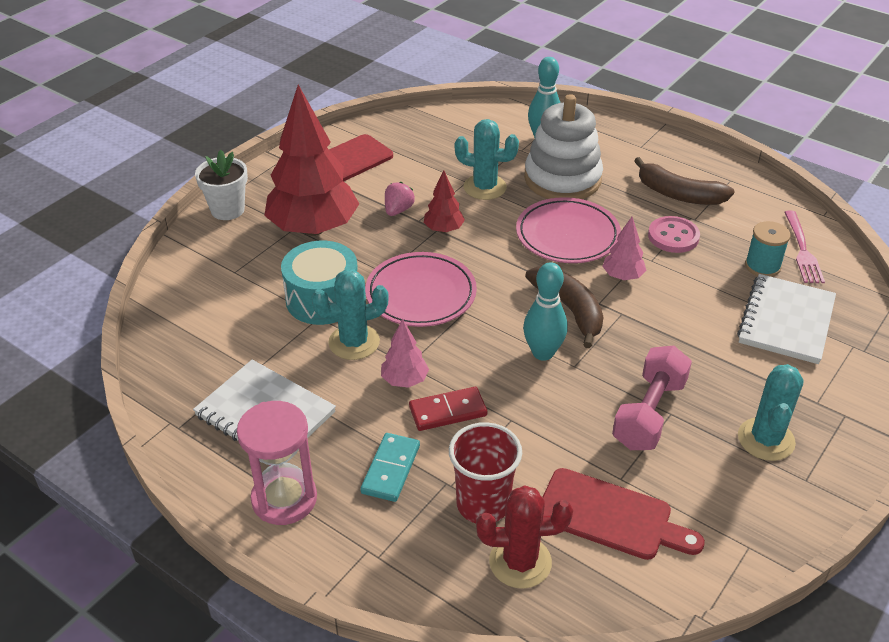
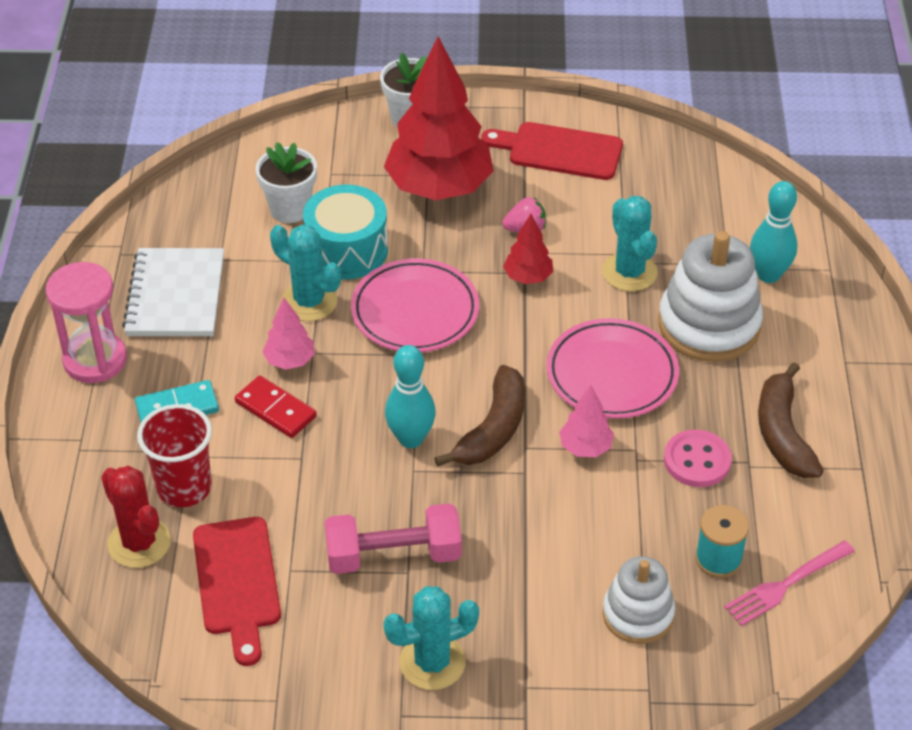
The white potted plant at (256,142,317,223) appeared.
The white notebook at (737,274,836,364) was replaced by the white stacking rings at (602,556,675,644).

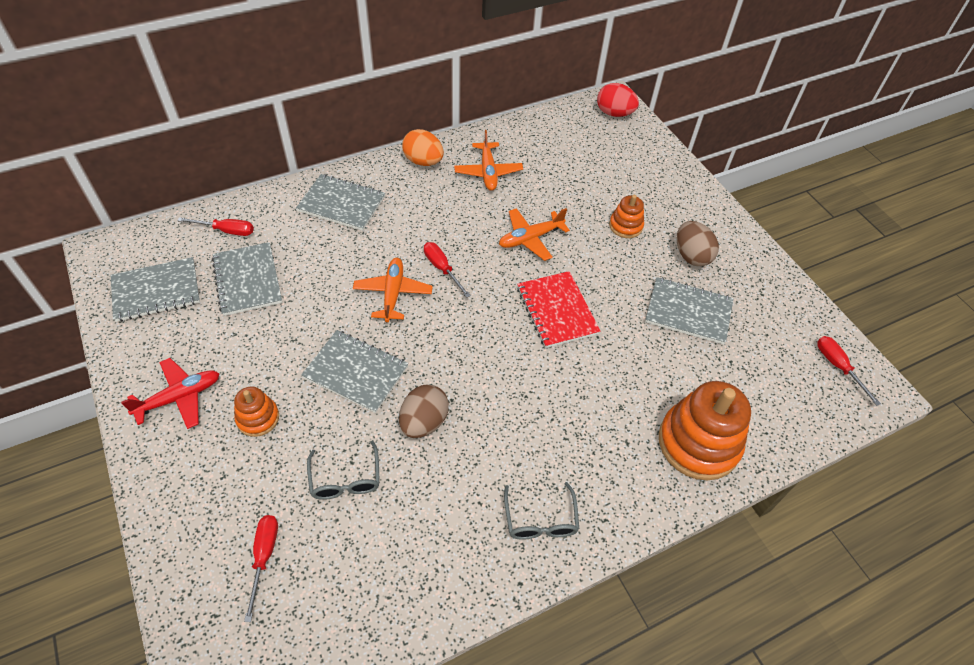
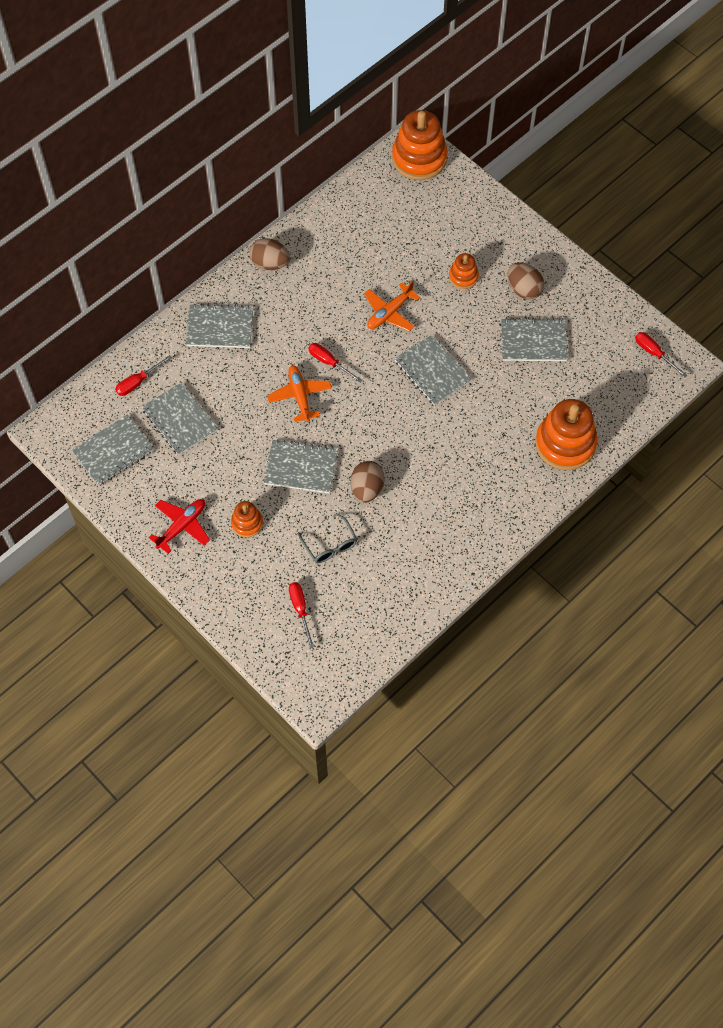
The orange aeroplane at (454,130,523,191) disappeared.
The ash-grey eyeglasses at (504,482,579,539) disappeared.
The scarlet toy egg at (597,83,639,117) was replaced by the orange stacking rings at (392,110,448,180).
The orange toy egg at (402,129,444,166) became the dark brown toy egg at (249,238,290,270).
The scarlet notebook at (517,271,601,348) became the ash-grey notebook at (395,335,472,405).
The scarlet hand screwdriver at (177,217,254,236) turned 150 degrees clockwise.

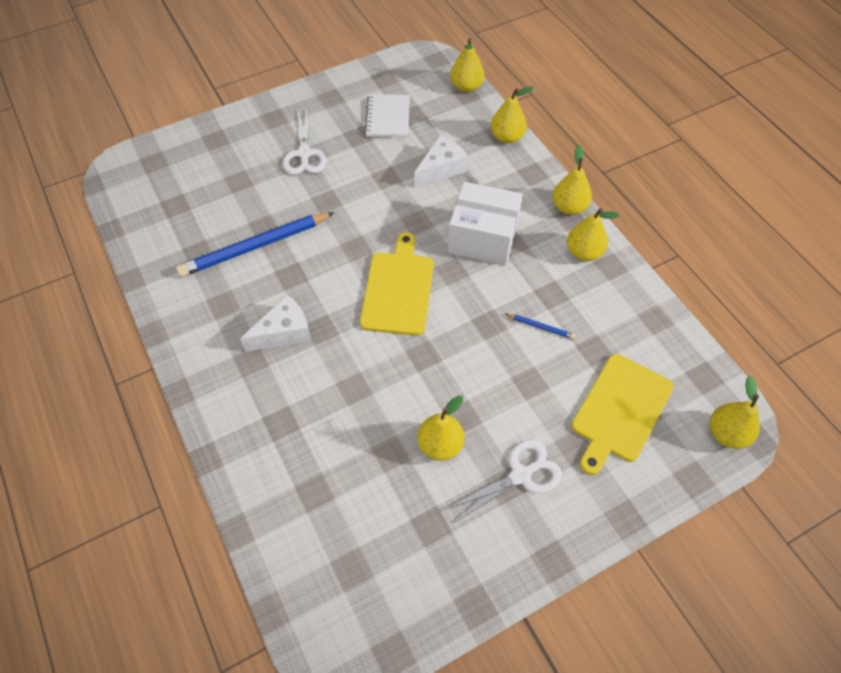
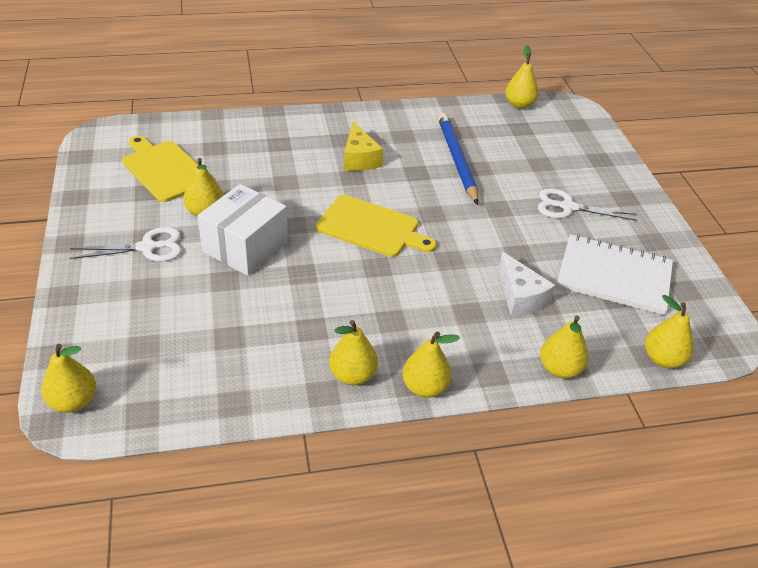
The cobalt wooden pencil at (506,314,576,339) disappeared.
The bright yellow toy pear at (505,45,539,109) appeared.
The white parcel moved from (448,182,523,265) to (197,184,288,276).
The bright yellow chopping board moved from (571,354,674,475) to (122,136,198,202).
The white cheese wedge at (240,295,311,352) became the bright yellow cheese wedge at (344,122,383,171).
The white shears at (447,440,562,522) turned 90 degrees counterclockwise.
The white notebook at (365,94,410,137) changed to 1.55 times the size.

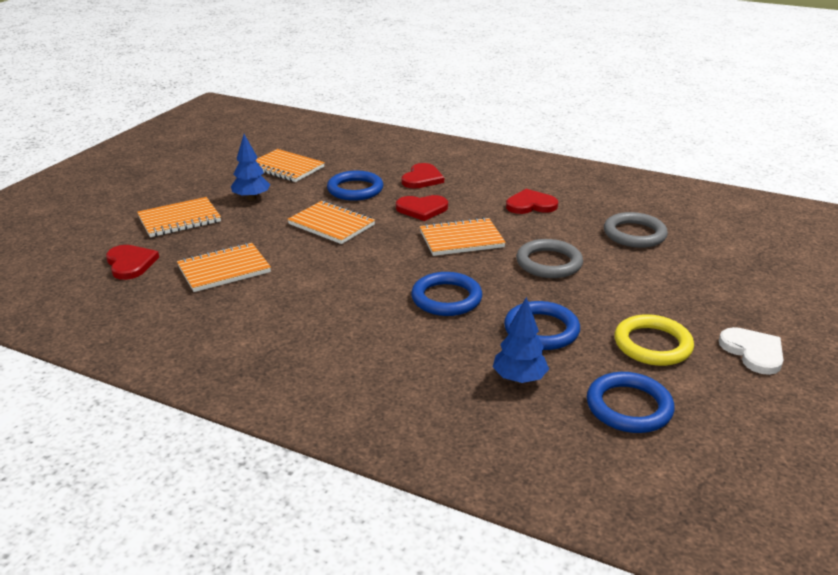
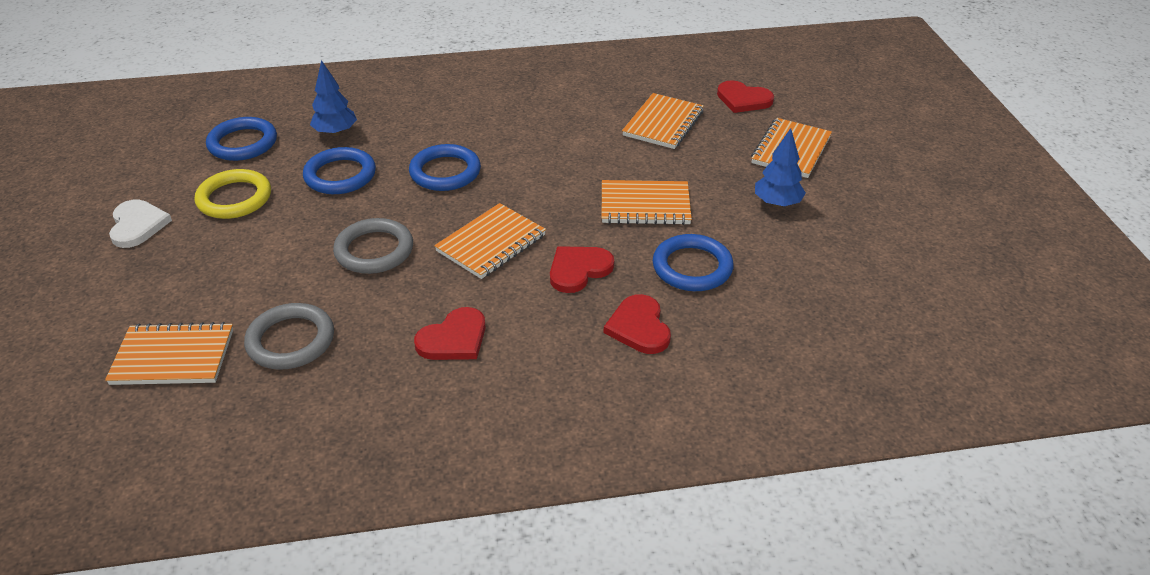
The orange notebook moved from (256,149,325,182) to (105,322,233,385).
The white heart at (719,327,784,375) turned 135 degrees counterclockwise.

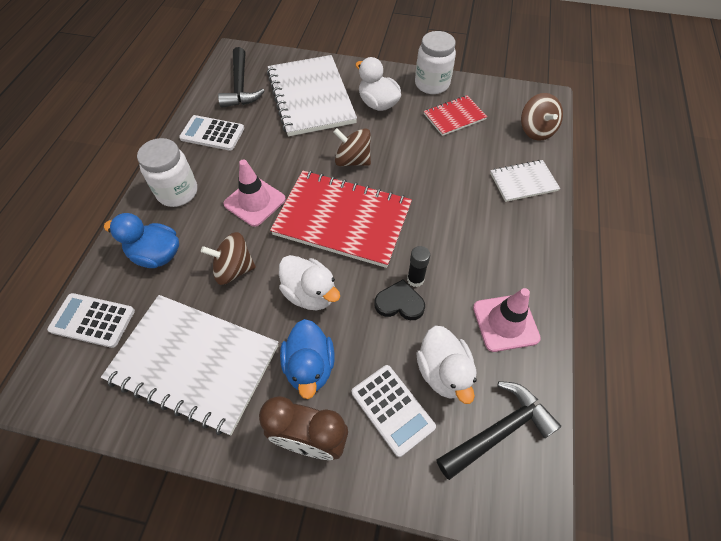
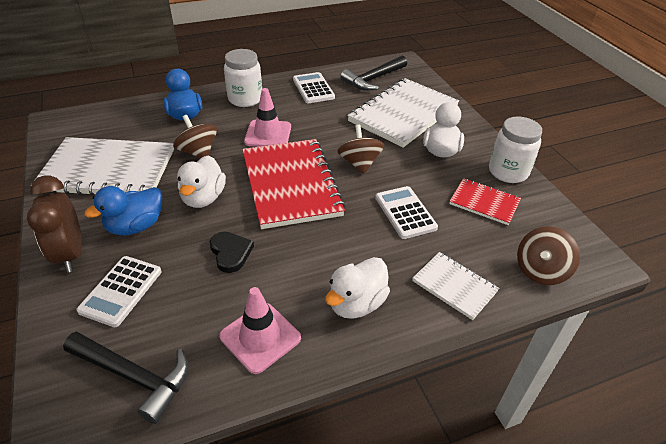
The ebony glue at (407,246,430,287) disappeared.
The white adding machine moved from (47,293,135,348) to (375,186,438,239).
The white toy duck moved from (416,326,477,404) to (325,257,390,319).
The white notebook at (101,295,279,435) turned 75 degrees counterclockwise.

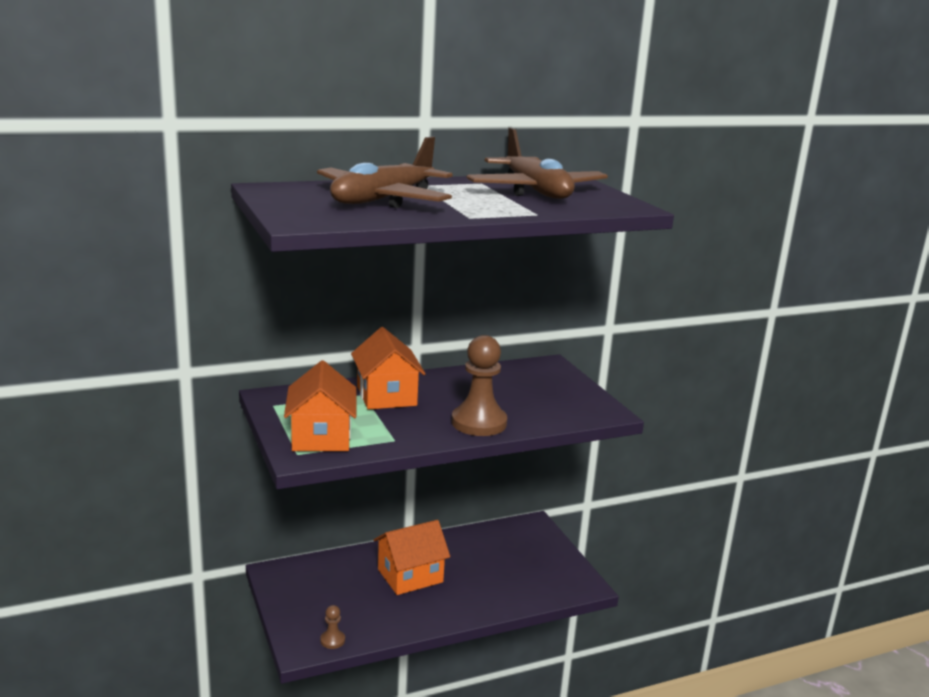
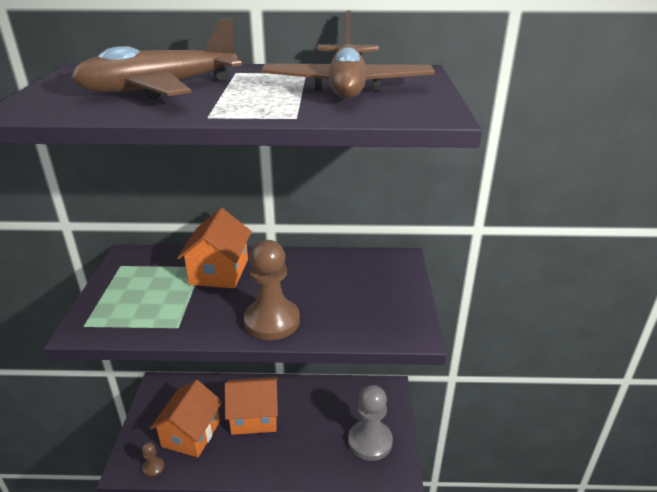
The ash-grey chess pawn at (348,385,393,461) appeared.
The orange toy house moved from (284,360,356,451) to (150,380,223,458).

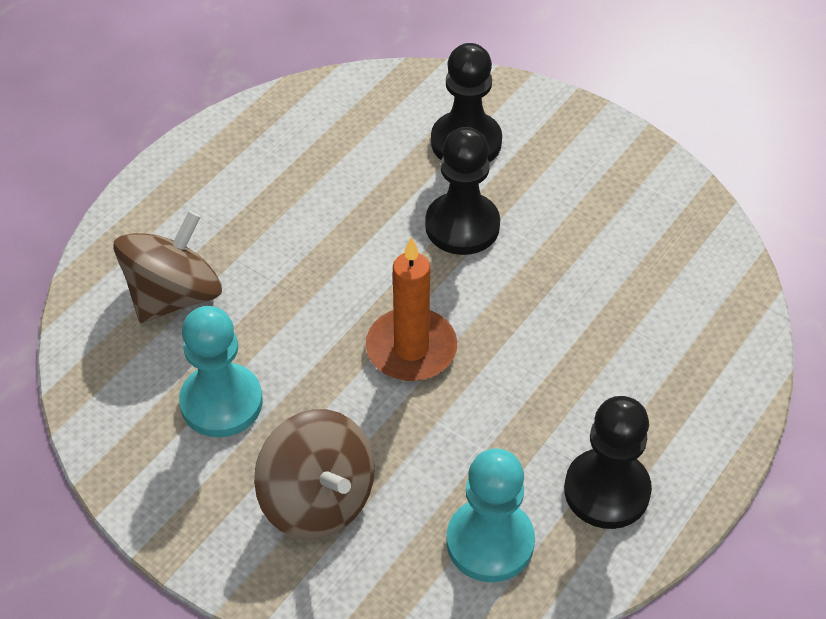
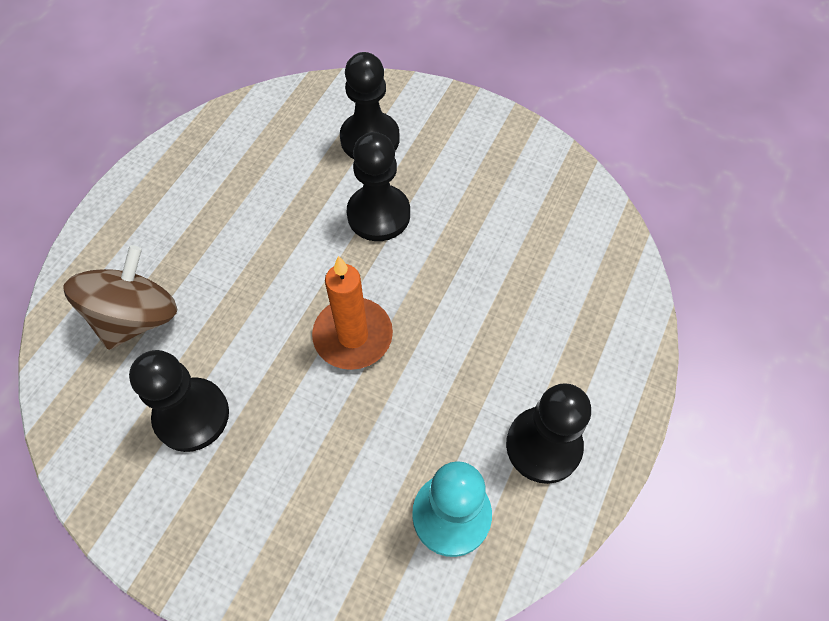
The dark brown whirligig at (254,409,375,539) disappeared.
The aqua chess pawn at (179,306,263,437) became the ebony chess pawn at (129,350,229,452).

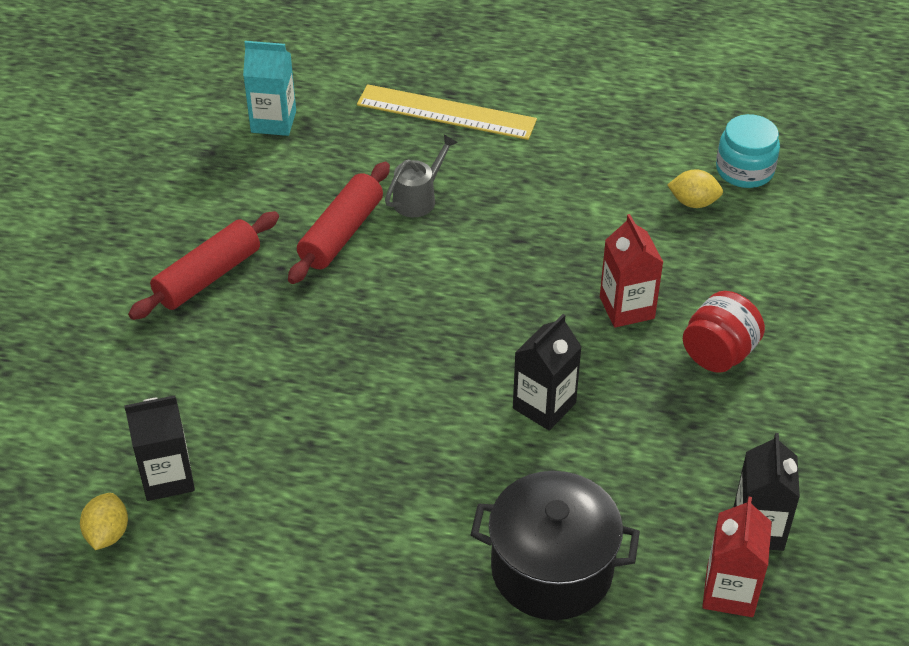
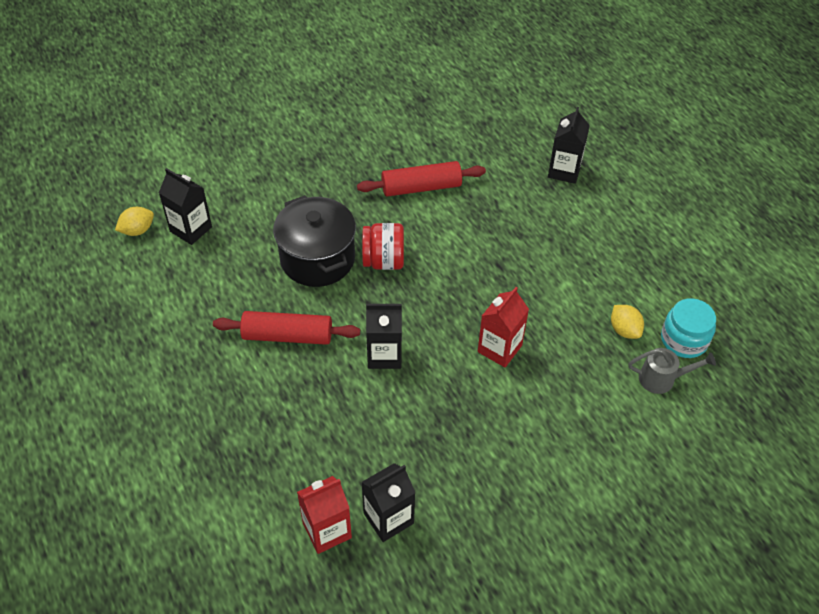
The aqua carton at (243,41,296,136) disappeared.
The scarlet dough roller moved from (128,211,279,320) to (213,311,360,345).
The ash-grey sprinkling can moved from (385,135,458,217) to (628,348,716,394).
The ebony stockpot moved from (471,471,640,620) to (273,195,356,287).
The scarlet jar moved from (683,291,765,373) to (362,223,404,270).
The bright yellow straightedge at (357,84,537,140) was replaced by the ebony carton at (548,107,590,184).

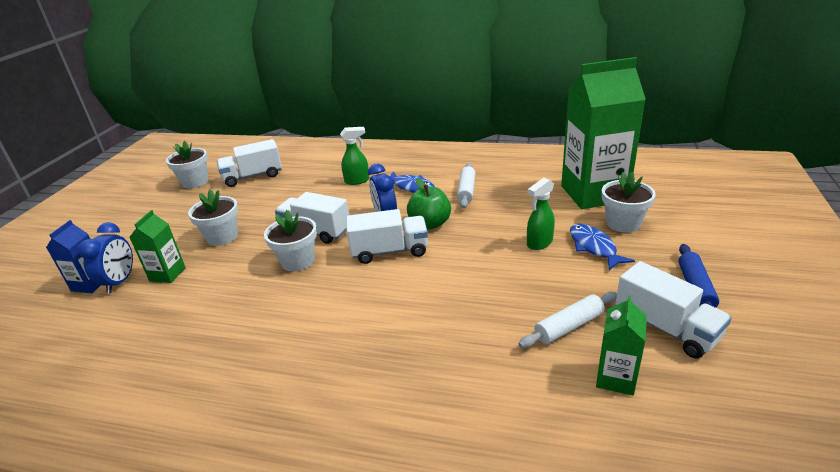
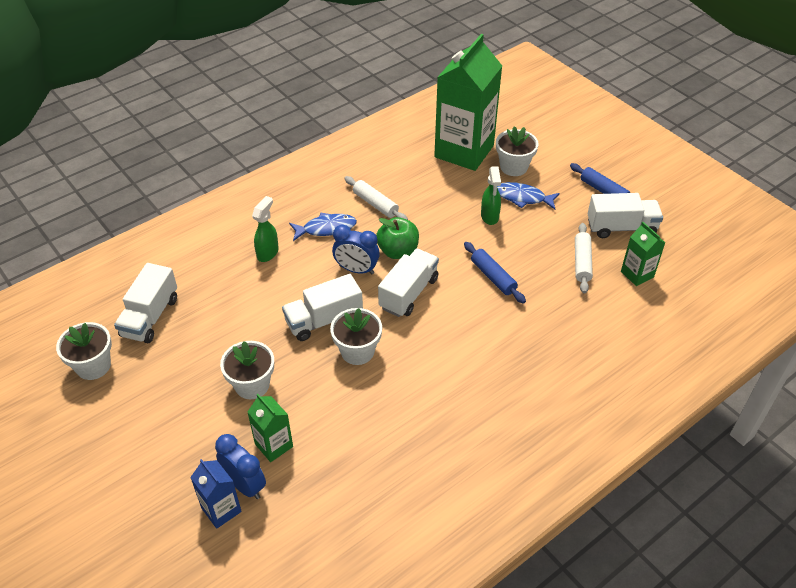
The cobalt dough roller at (464,242,526,304) appeared.

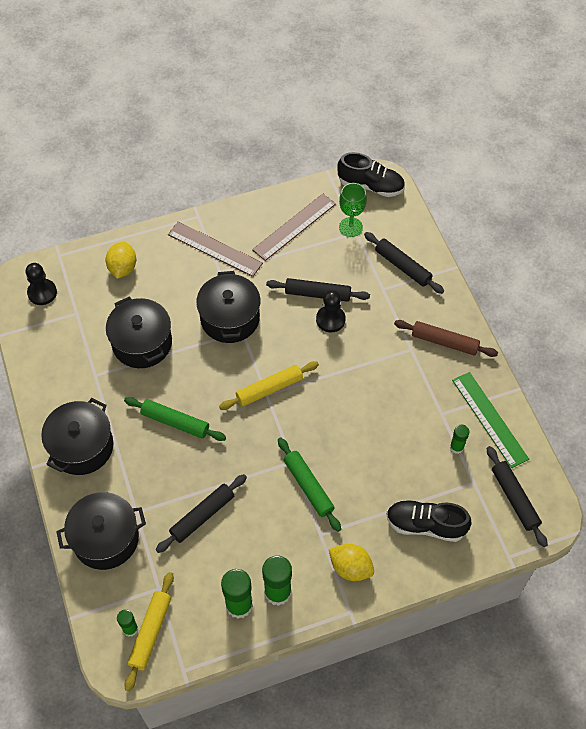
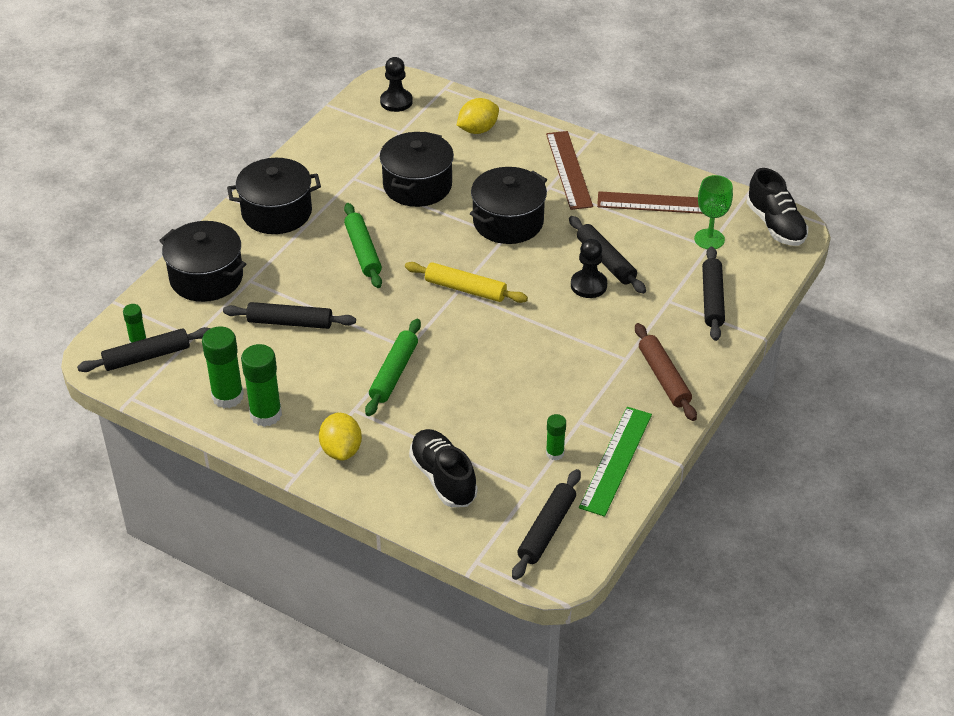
The bright yellow dough roller at (125,572,174,691) became the ebony dough roller at (77,327,211,372).

